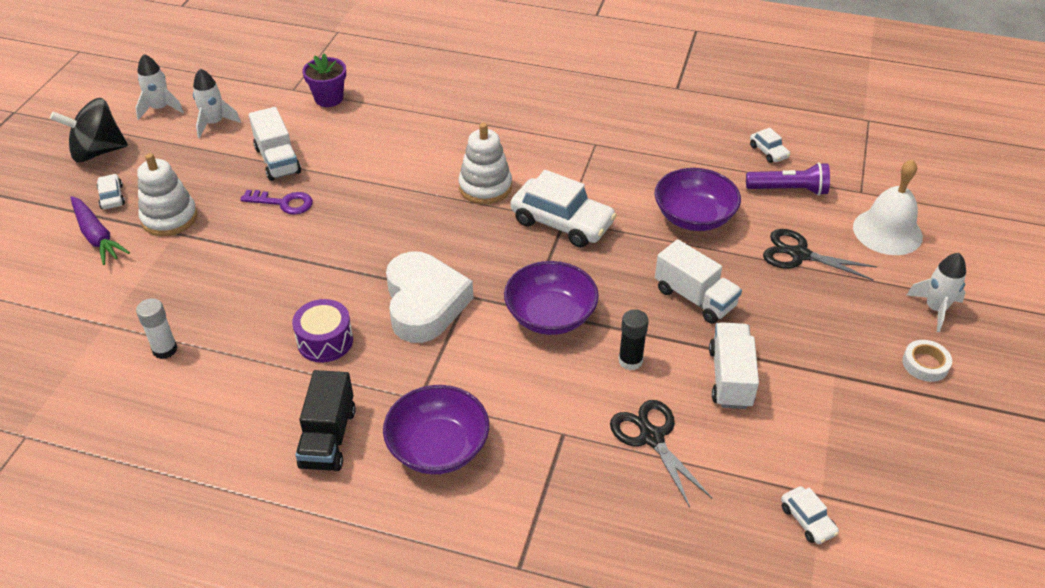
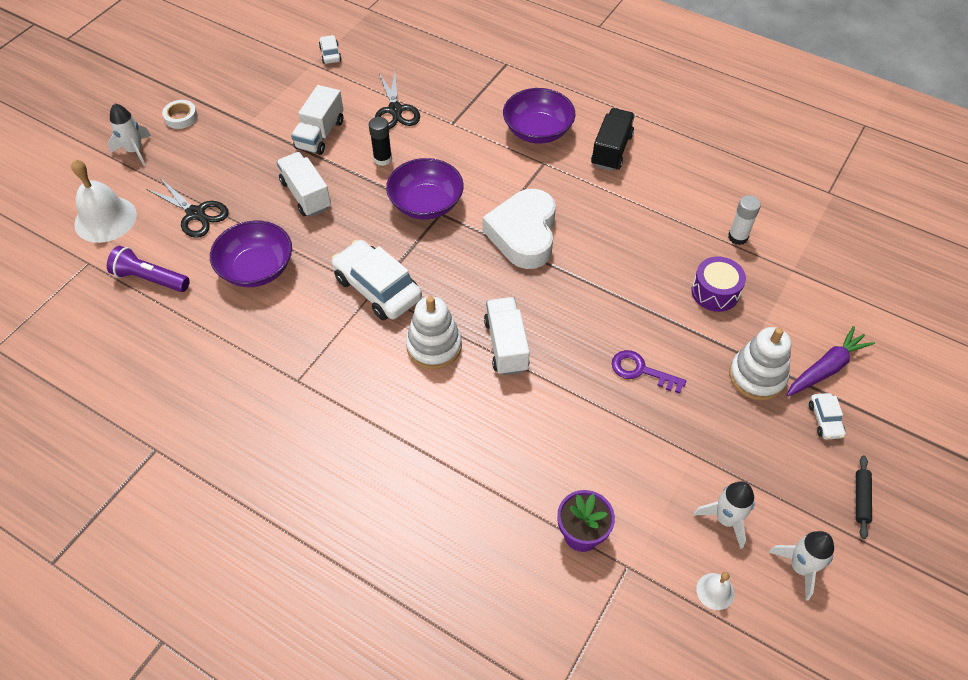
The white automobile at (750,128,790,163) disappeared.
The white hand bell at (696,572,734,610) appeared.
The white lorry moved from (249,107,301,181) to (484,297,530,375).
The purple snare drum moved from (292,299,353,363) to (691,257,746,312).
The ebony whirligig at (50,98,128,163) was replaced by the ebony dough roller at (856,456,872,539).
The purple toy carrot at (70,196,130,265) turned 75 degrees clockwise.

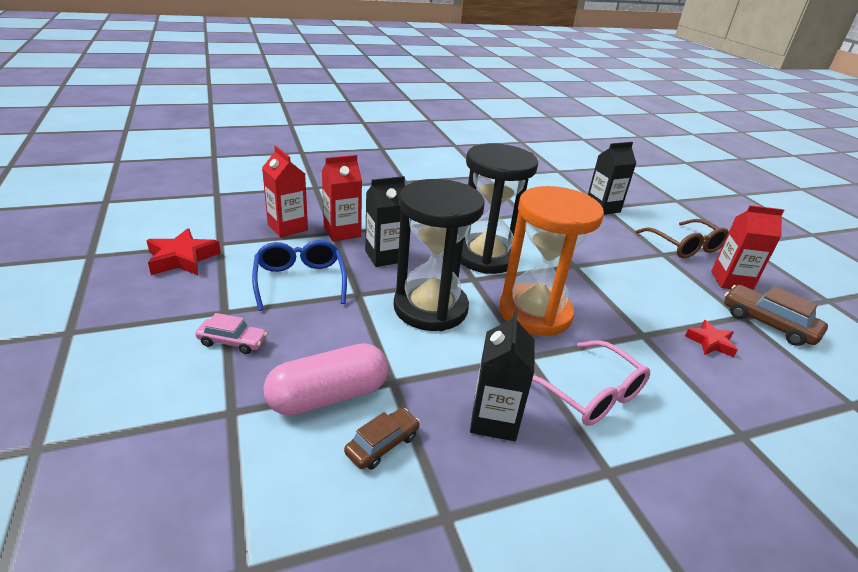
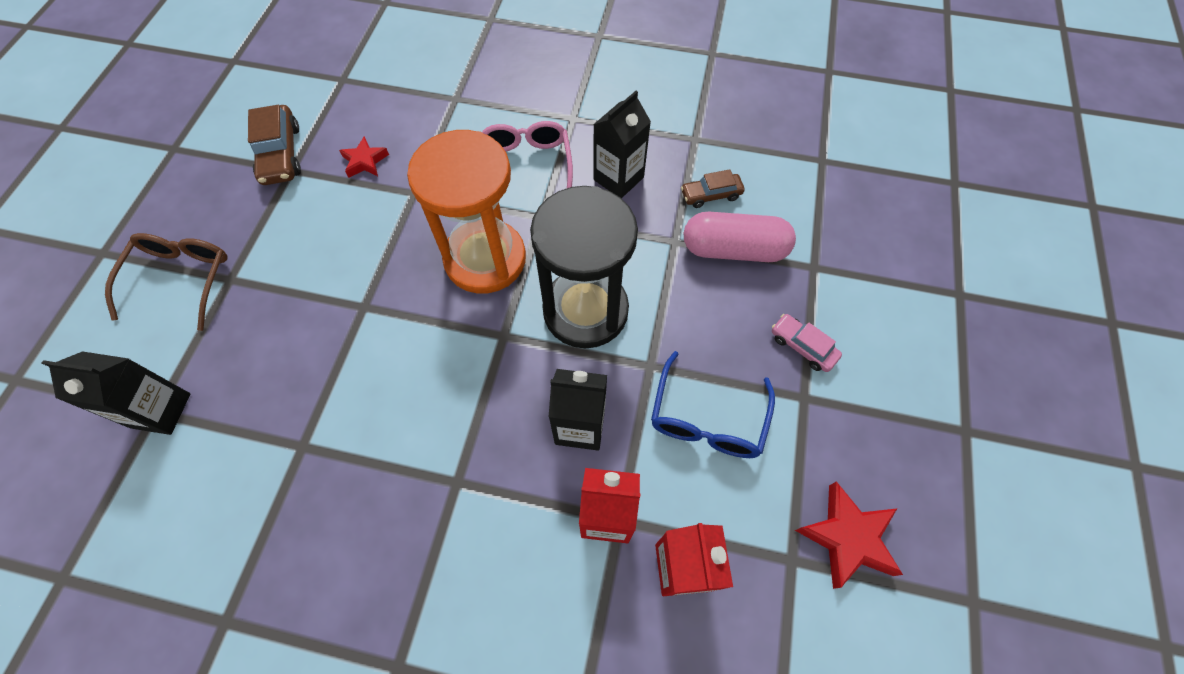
The ebony sandglass at (461,144,538,274) disappeared.
The scarlet carton at (711,205,784,290) disappeared.

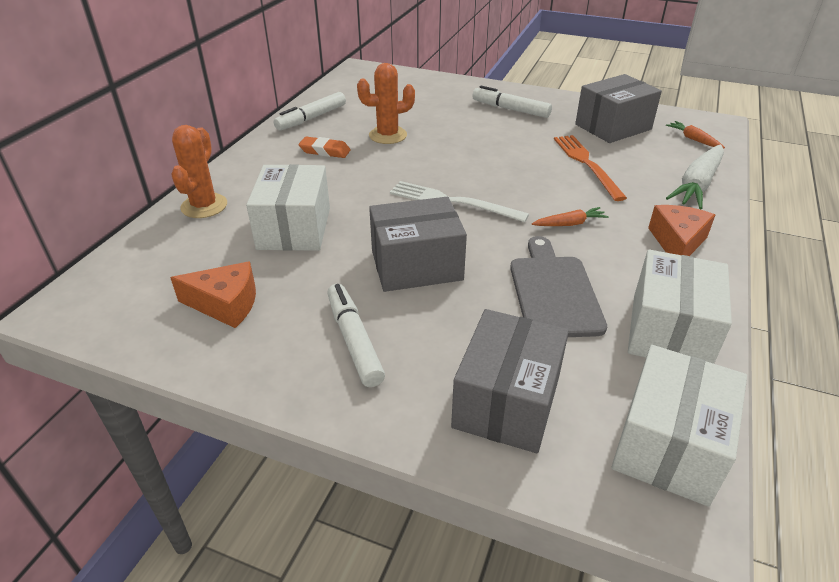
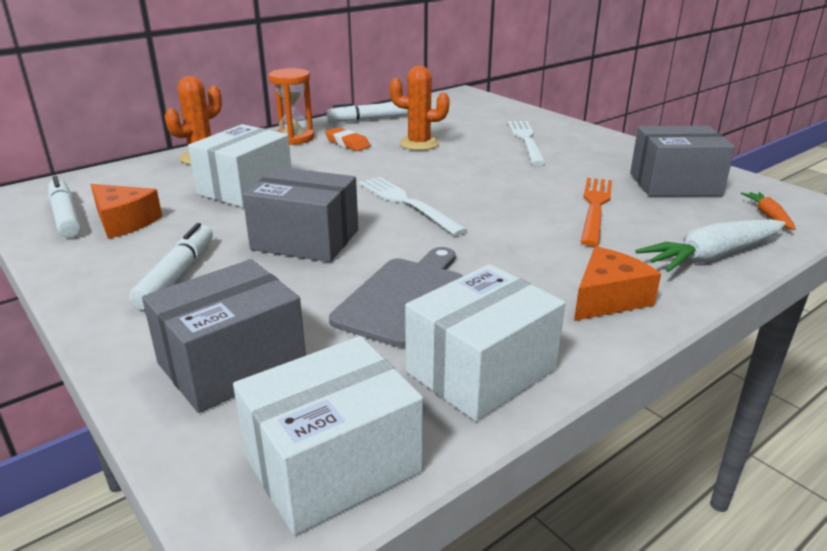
The orange toy carrot at (532,207,609,226) disappeared.
The orange sandglass at (268,68,314,145) appeared.
The white fork at (508,121,546,165) appeared.
The white felt pen moved from (472,86,552,118) to (48,176,81,238).

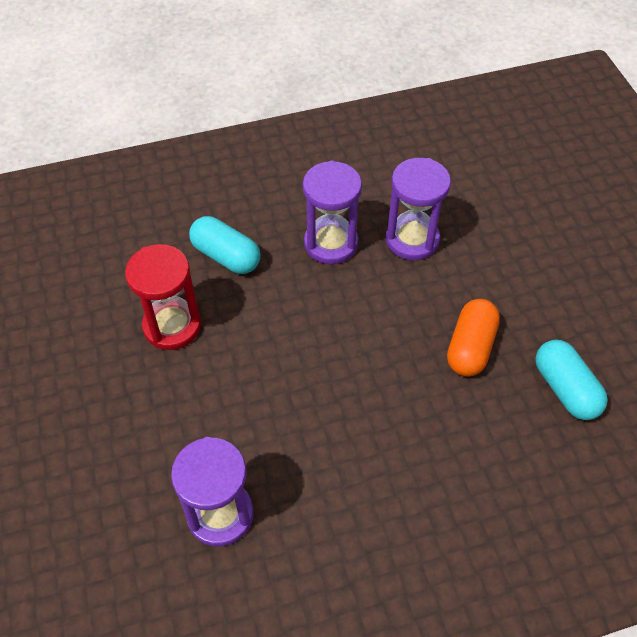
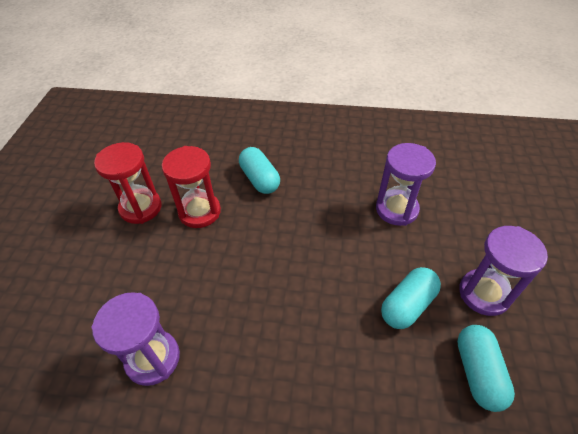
The scarlet sandglass at (94,142,161,224) appeared.
The purple sandglass moved from (303,161,362,264) to (459,226,548,316).
The orange pill shape at (447,299,500,377) became the aqua pill shape at (381,267,441,329).

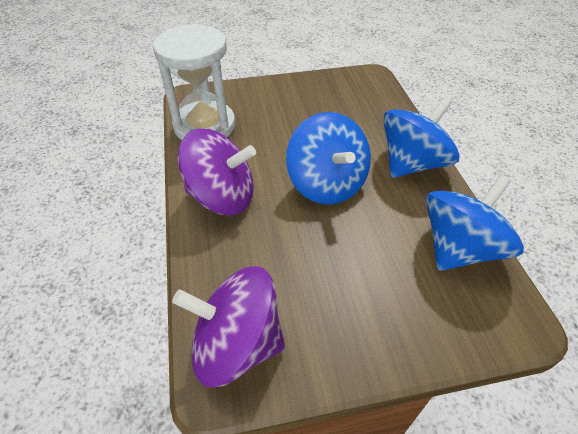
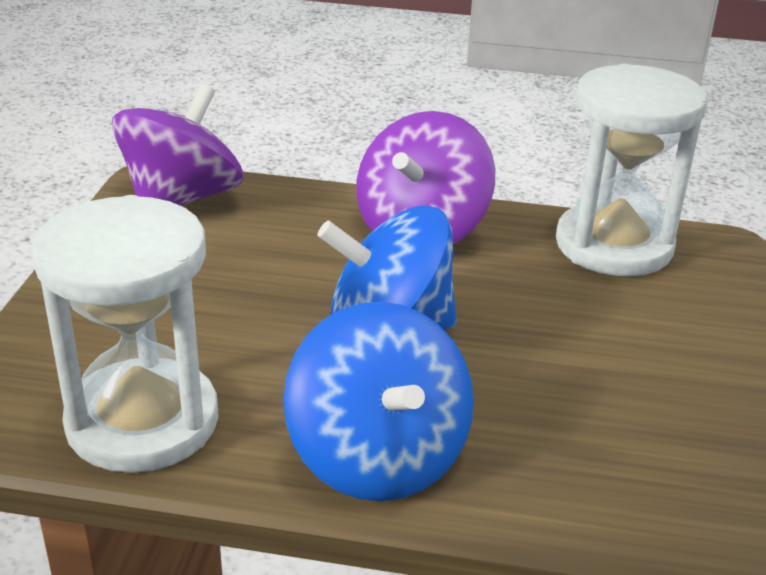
The cobalt whirligig at (426,175,524,271) was replaced by the white sandglass at (31,195,219,473).

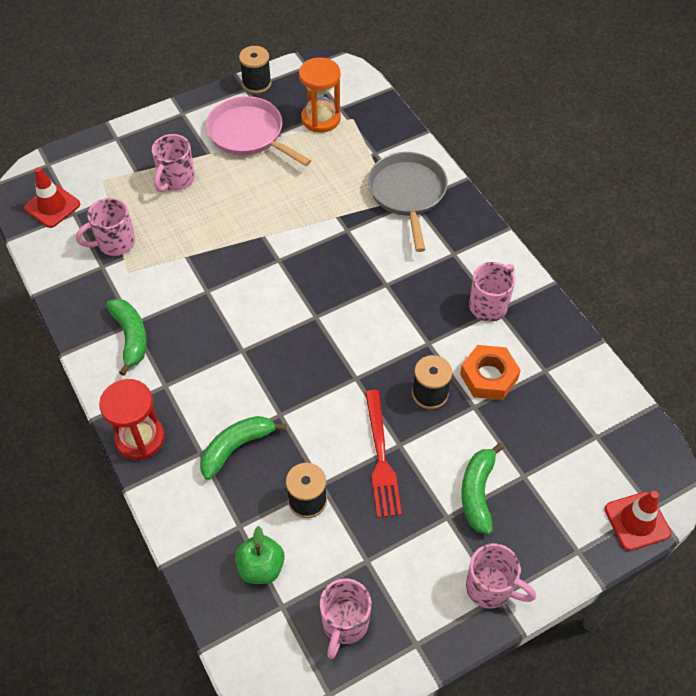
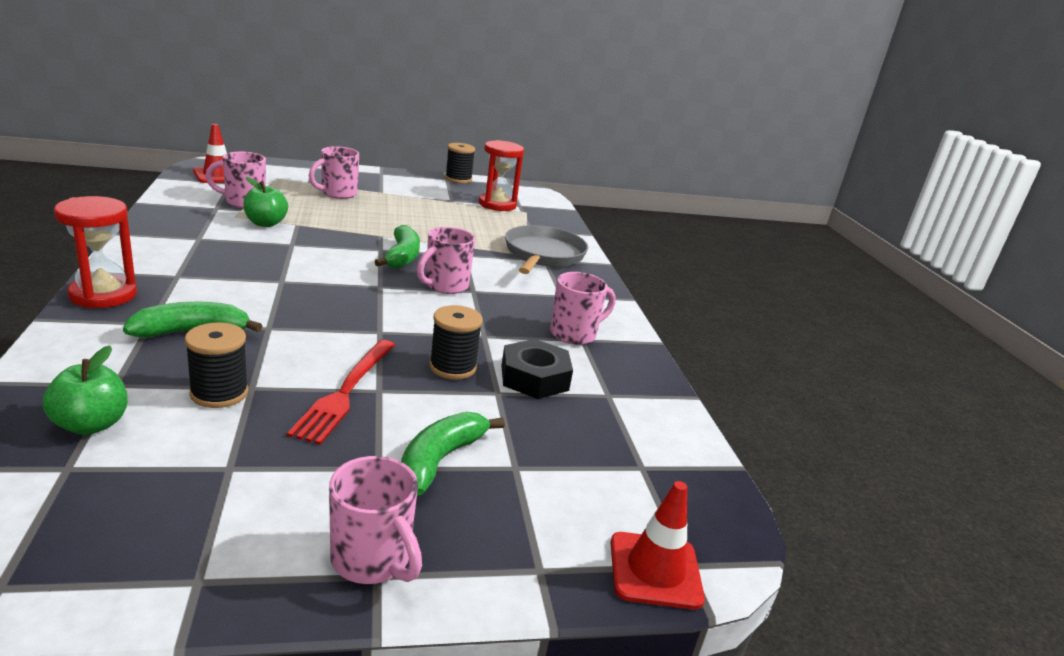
The rosy skillet at (206,96,311,166) disappeared.
The emerald toy apple at (243,177,288,227) appeared.
The emerald banana moved from (106,299,147,376) to (374,225,420,268).
The rosy mug moved from (320,579,371,659) to (417,227,475,294).
The orange sandglass at (299,57,341,133) became the scarlet sandglass at (479,140,524,211).
The orange nut at (460,345,521,400) became the ebony nut at (501,339,573,399).

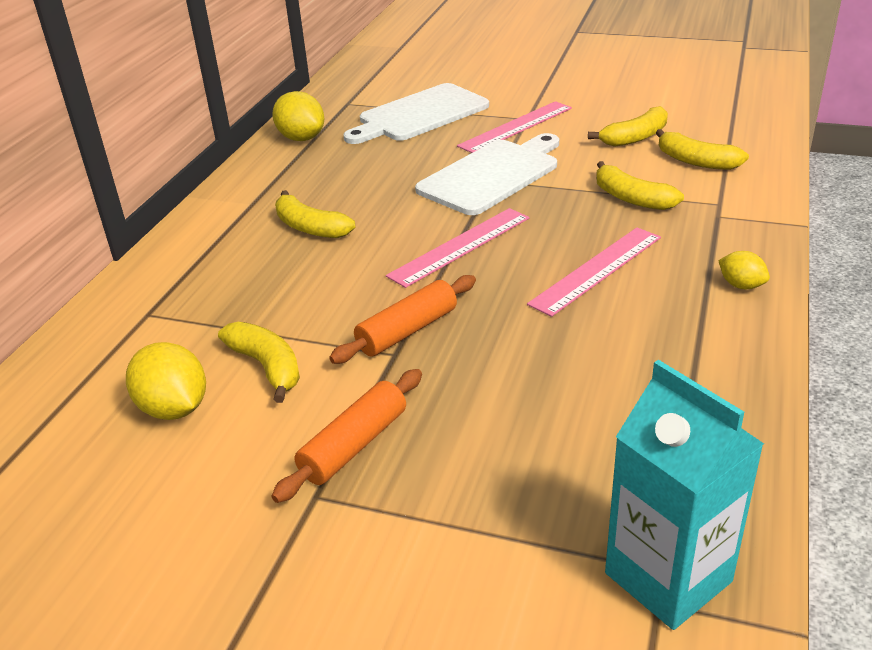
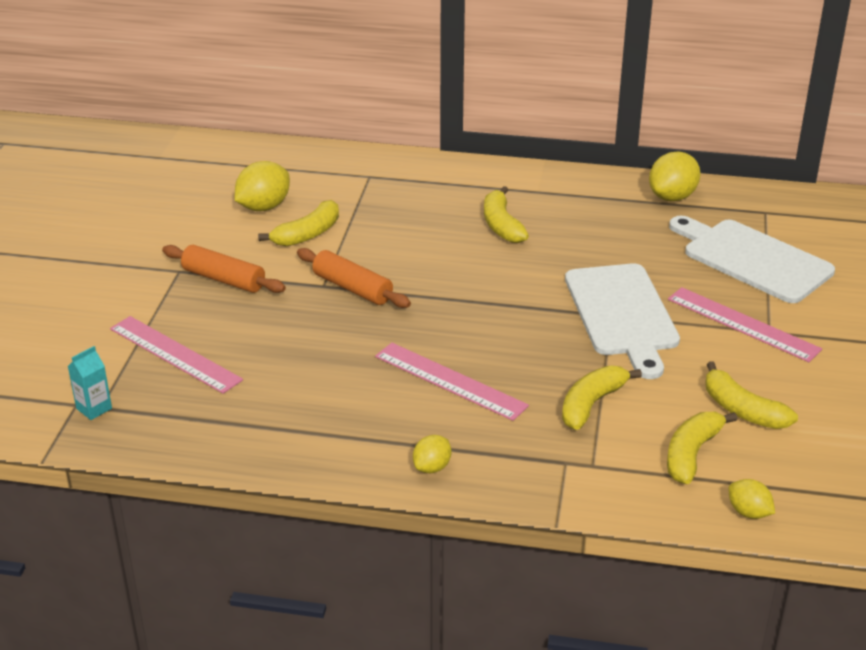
The bright yellow toy lemon at (728,479,775,519) appeared.
The rosy straightedge moved from (386,208,529,288) to (110,316,243,394).
The bright yellow banana at (275,190,355,238) turned 45 degrees counterclockwise.
The white chopping board at (415,133,559,215) turned 45 degrees clockwise.
The aqua carton at (605,360,764,630) changed to 0.45 times the size.

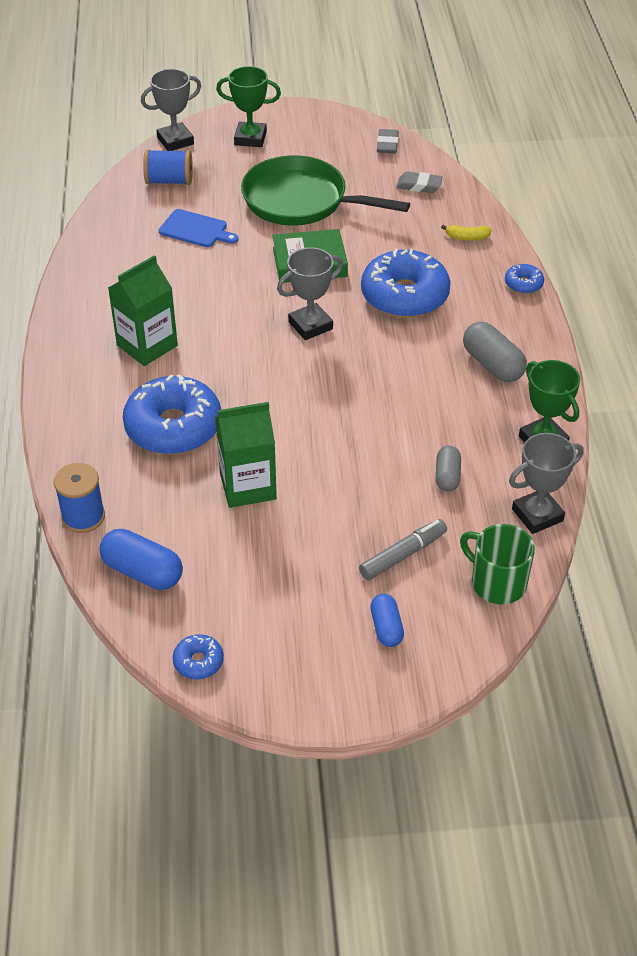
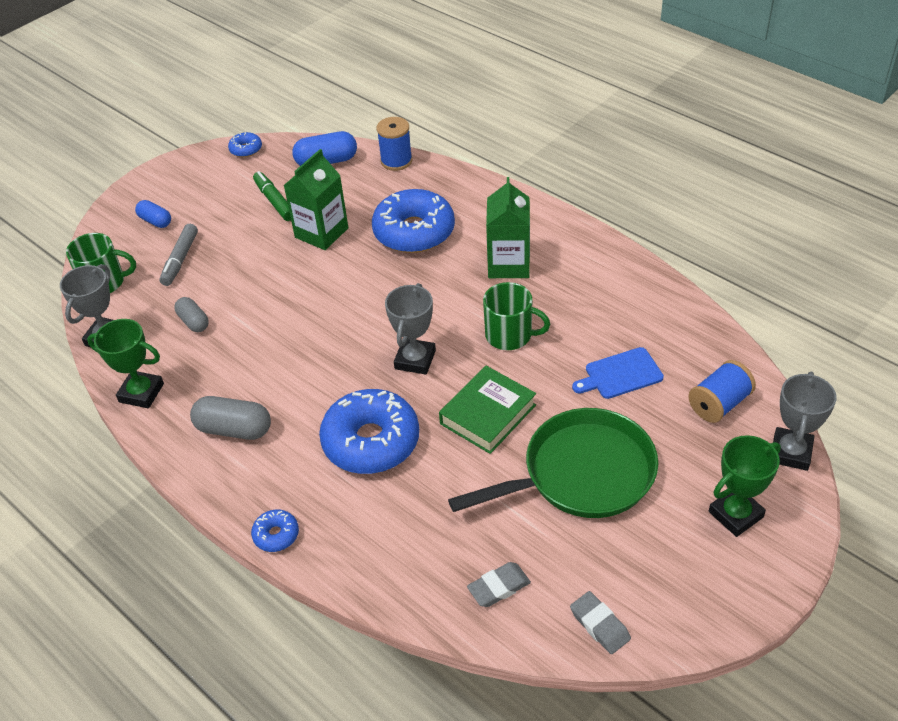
The bright yellow banana at (441,225,492,241) disappeared.
The emerald felt pen at (253,171,291,221) appeared.
The emerald mug at (483,282,550,350) appeared.

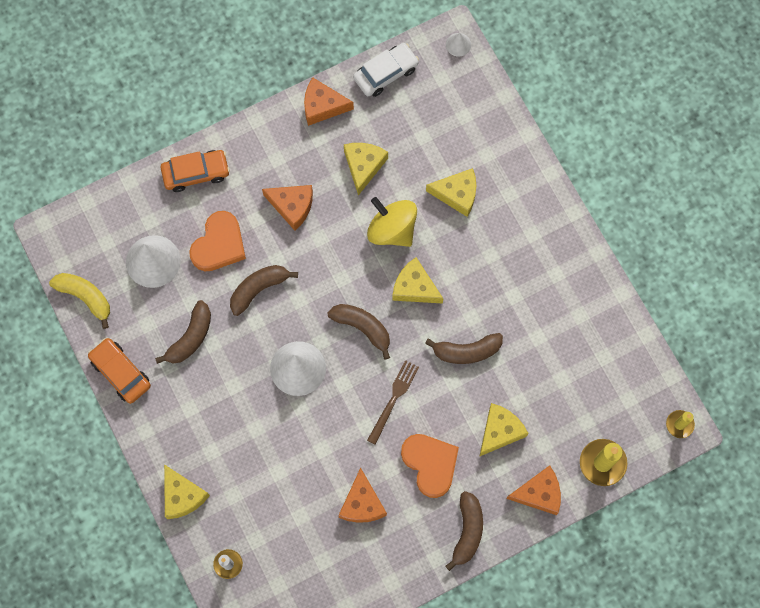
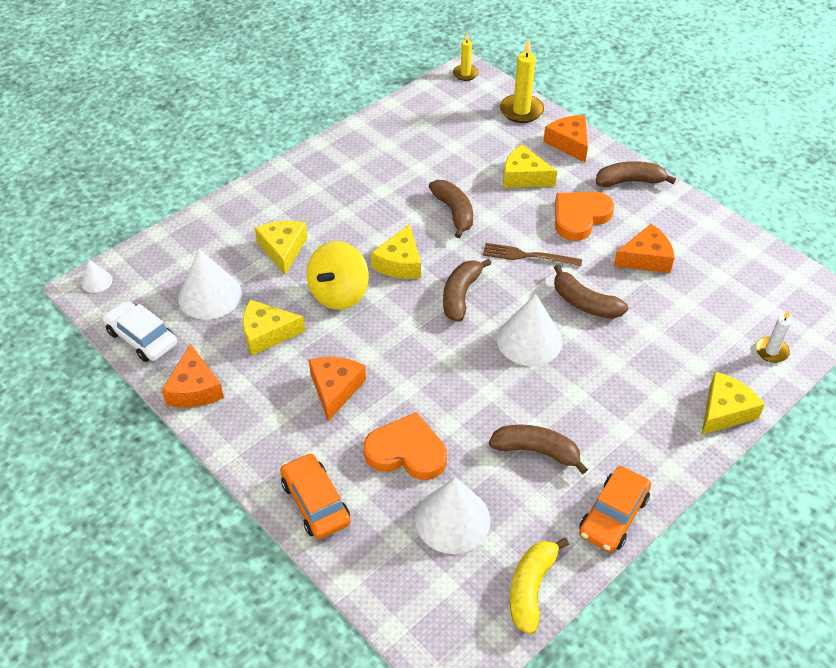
The white solid cone at (178,249,242,320) appeared.
The dark brown banana moved from (230,265,298,316) to (554,264,628,319).

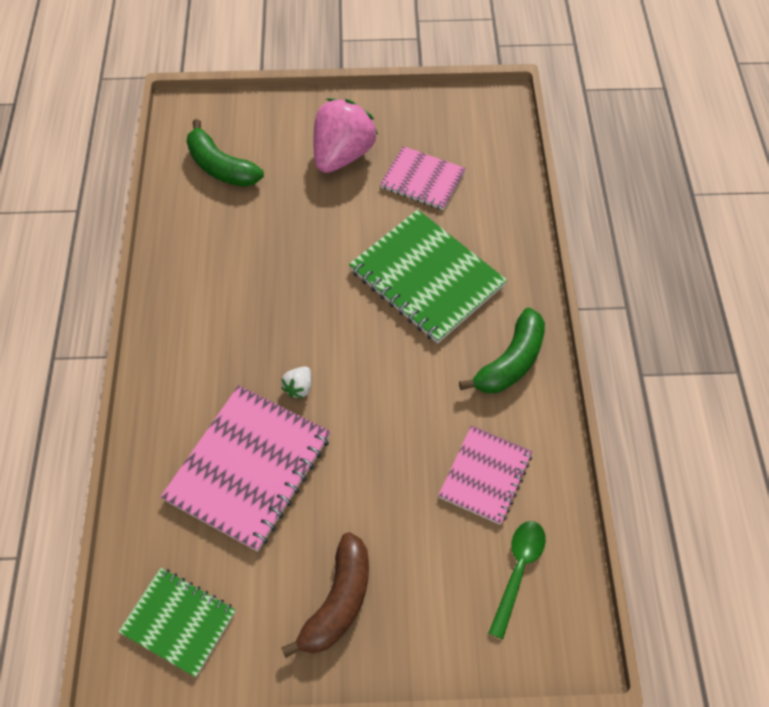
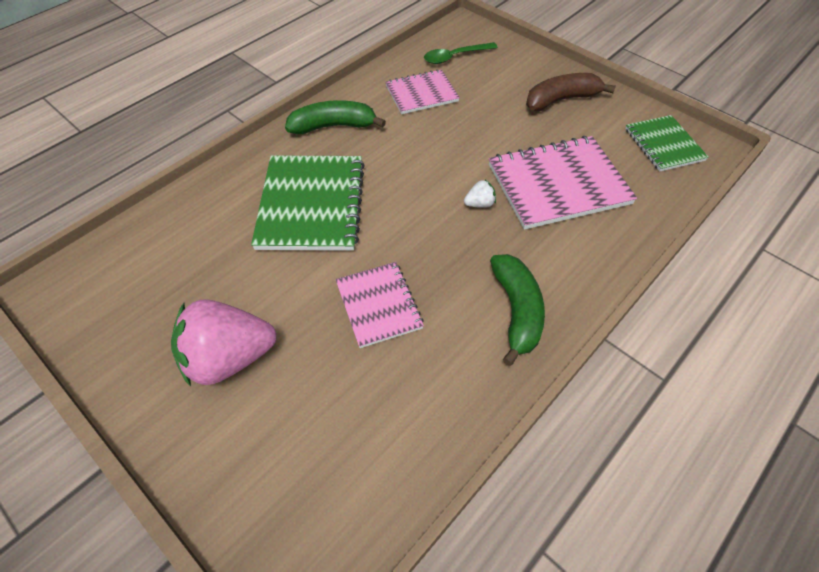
The emerald banana moved from (186,119,264,187) to (490,254,545,366).
The rosy notebook moved from (380,146,466,210) to (336,262,424,348).

